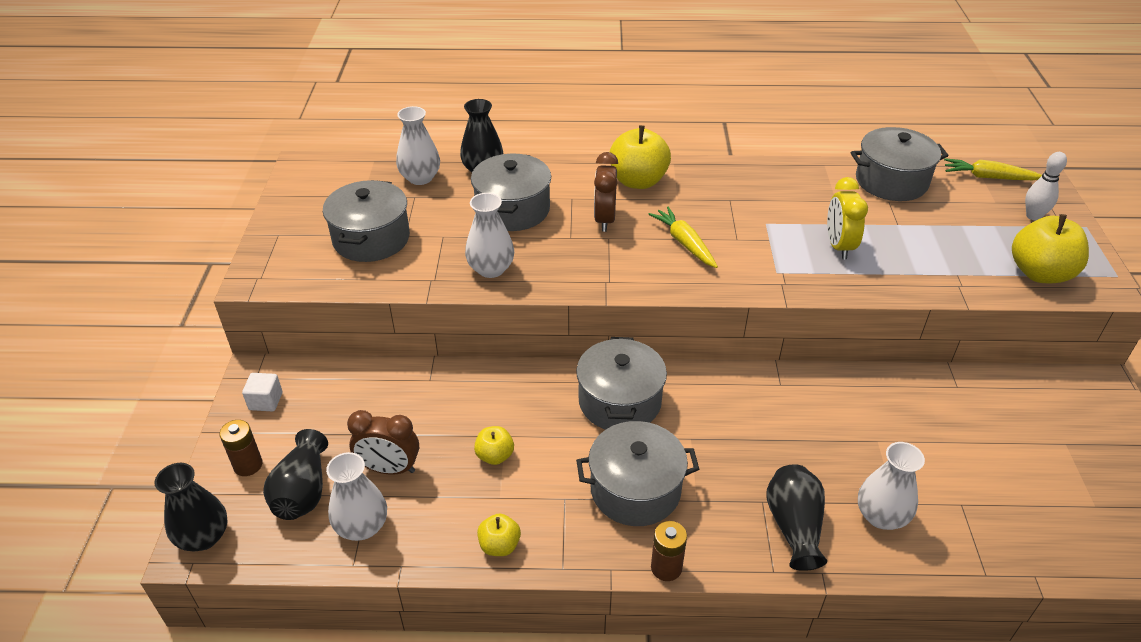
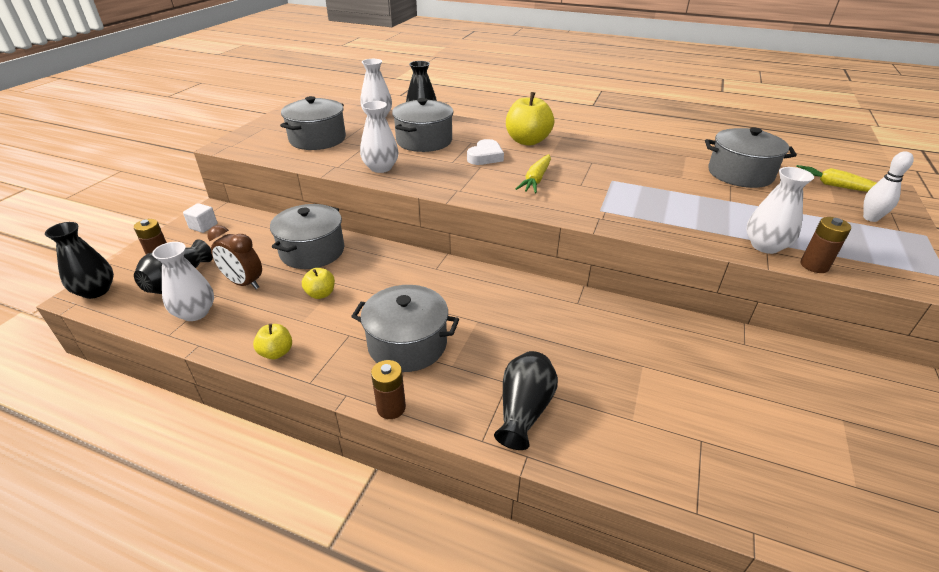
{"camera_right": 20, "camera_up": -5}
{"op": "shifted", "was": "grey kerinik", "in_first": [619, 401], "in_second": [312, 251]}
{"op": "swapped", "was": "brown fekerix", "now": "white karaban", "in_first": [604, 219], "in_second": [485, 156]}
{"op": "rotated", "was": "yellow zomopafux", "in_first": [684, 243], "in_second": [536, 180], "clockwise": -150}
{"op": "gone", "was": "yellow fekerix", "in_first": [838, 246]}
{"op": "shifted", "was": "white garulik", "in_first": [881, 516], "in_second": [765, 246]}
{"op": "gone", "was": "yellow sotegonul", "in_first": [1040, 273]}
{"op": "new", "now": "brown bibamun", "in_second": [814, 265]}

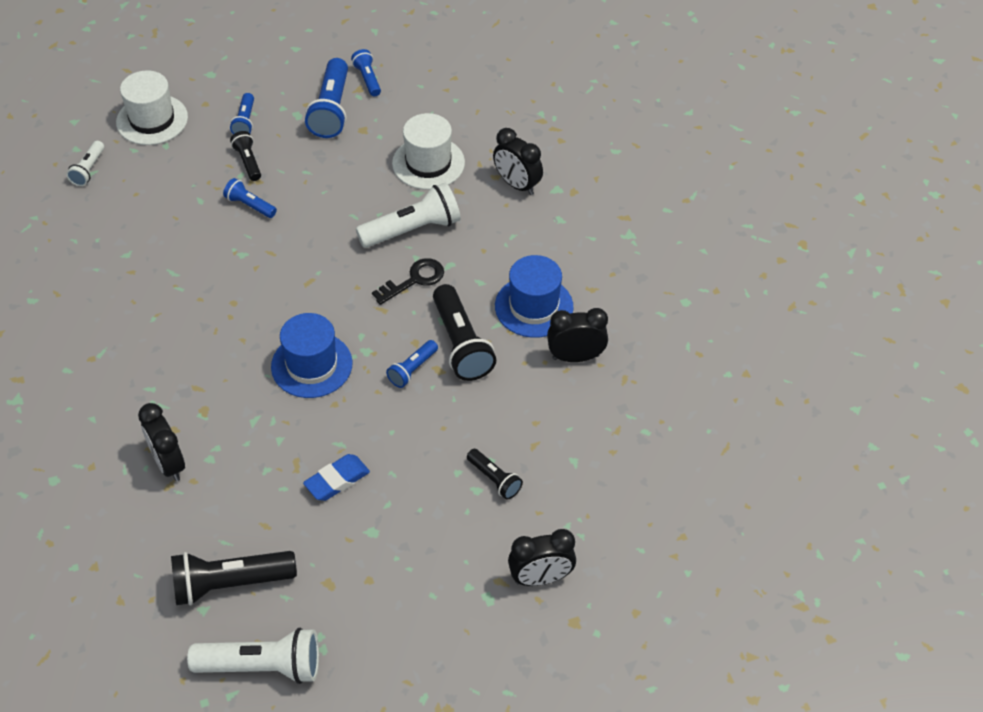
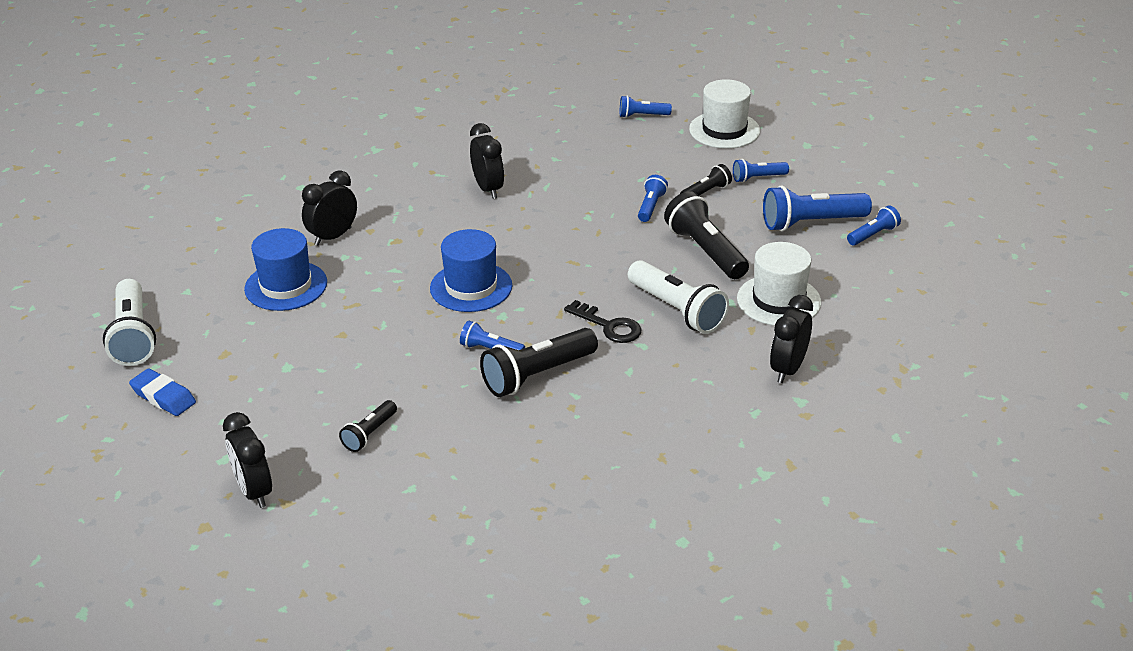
{"camera_right": 75, "camera_up": -15}
{"op": "repainted", "was": "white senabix", "now": "blue senabix", "in_first": [88, 170], "in_second": [642, 116]}
{"op": "shifted", "was": "black senabix", "in_first": [230, 584], "in_second": [705, 251]}
{"op": "shifted", "was": "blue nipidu", "in_first": [337, 480], "in_second": [163, 397]}
{"op": "shifted", "was": "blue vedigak", "in_first": [534, 306], "in_second": [286, 286]}
{"op": "shifted", "was": "black fekerix", "in_first": [575, 357], "in_second": [488, 189]}

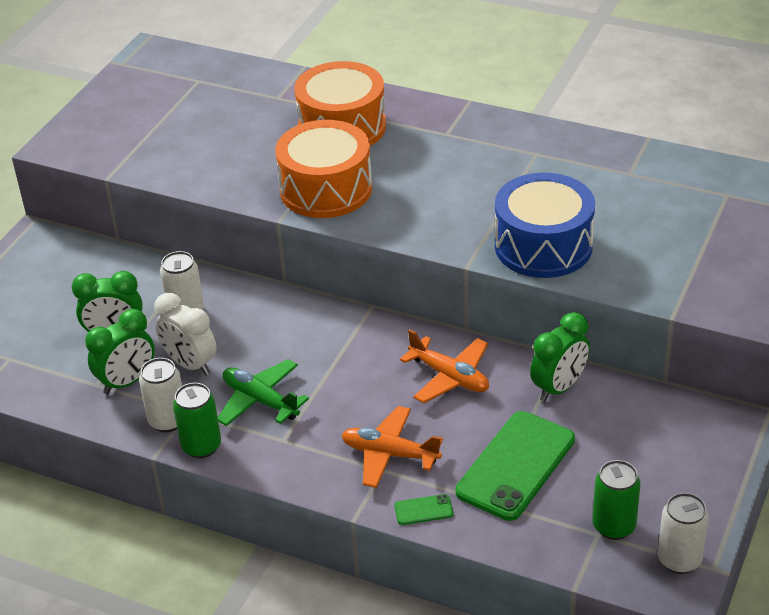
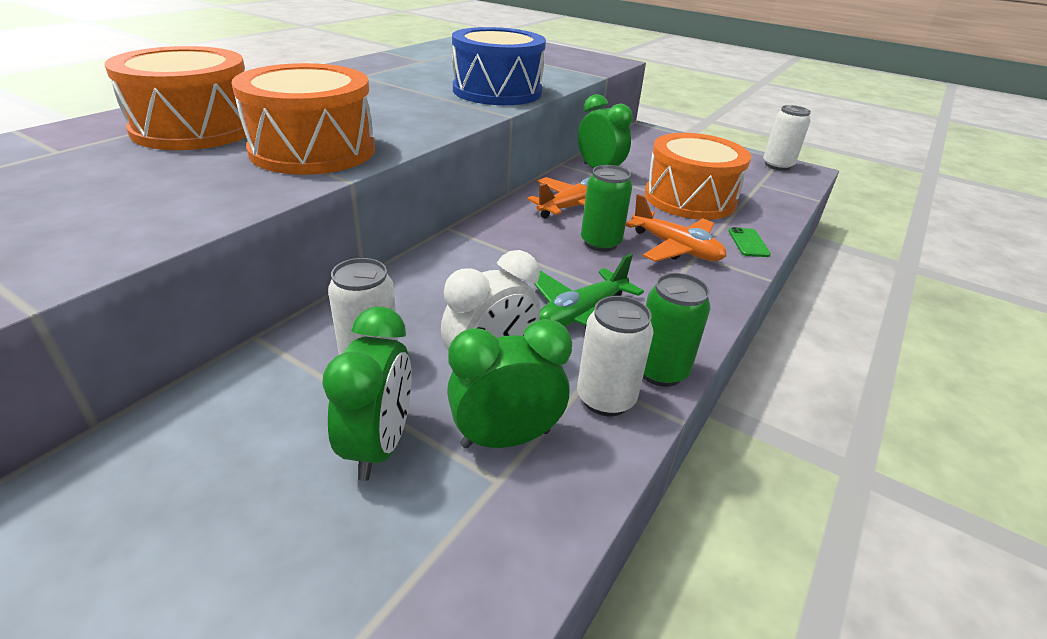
{"camera_right": -85, "camera_up": -5}
{"op": "rotated", "was": "green fekerix", "in_first": [127, 382], "in_second": [505, 438], "clockwise": -75}
{"op": "rotated", "was": "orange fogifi", "in_first": [389, 454], "in_second": [675, 248], "clockwise": -75}
{"op": "swapped", "was": "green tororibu", "now": "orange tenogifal", "in_first": [516, 466], "in_second": [689, 199]}
{"op": "shifted", "was": "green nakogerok", "in_first": [614, 526], "in_second": [600, 243]}

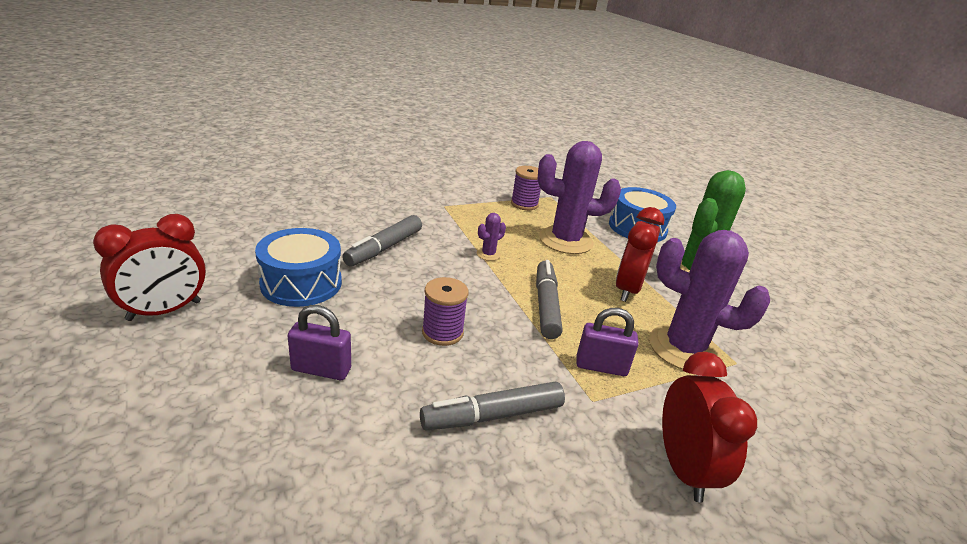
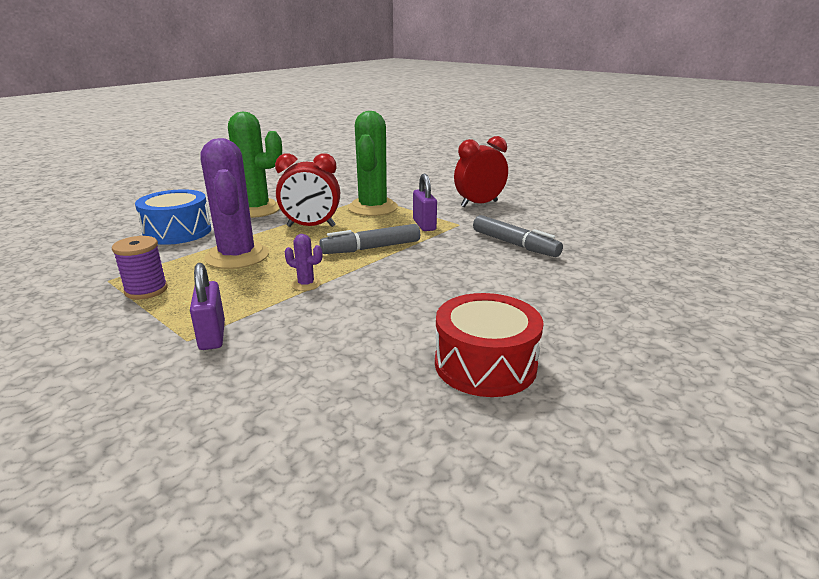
{"camera_right": -110, "camera_up": -5}
{"op": "gone", "was": "red fekerix", "in_first": [164, 311]}
{"op": "repainted", "was": "blue tenogifal", "now": "red tenogifal", "in_first": [301, 283], "in_second": [485, 364]}
{"op": "shifted", "was": "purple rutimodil", "in_first": [321, 369], "in_second": [212, 335]}
{"op": "gone", "was": "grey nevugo", "in_first": [384, 248]}
{"op": "gone", "was": "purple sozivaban", "in_first": [442, 332]}
{"op": "repainted", "was": "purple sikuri", "now": "green sikuri", "in_first": [684, 348], "in_second": [372, 208]}

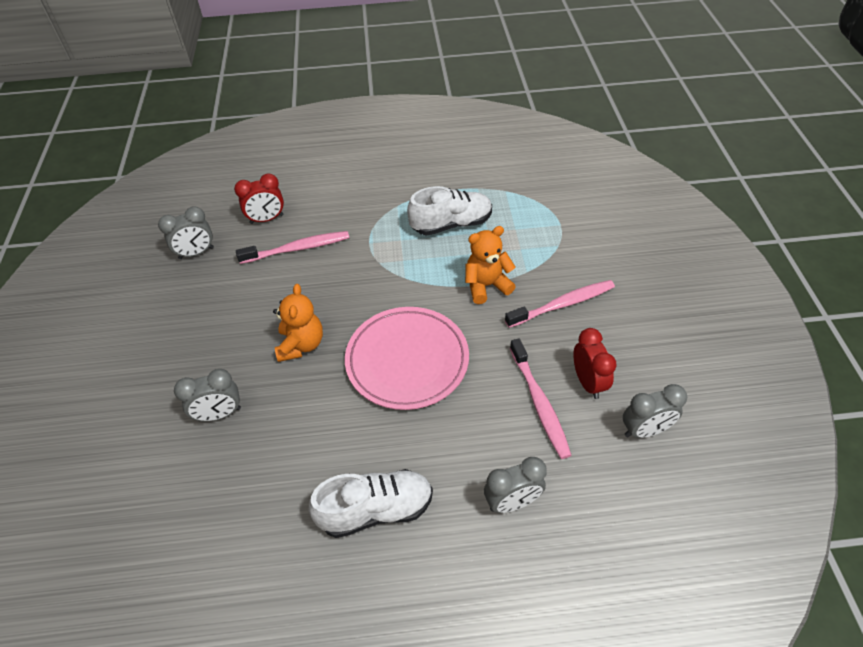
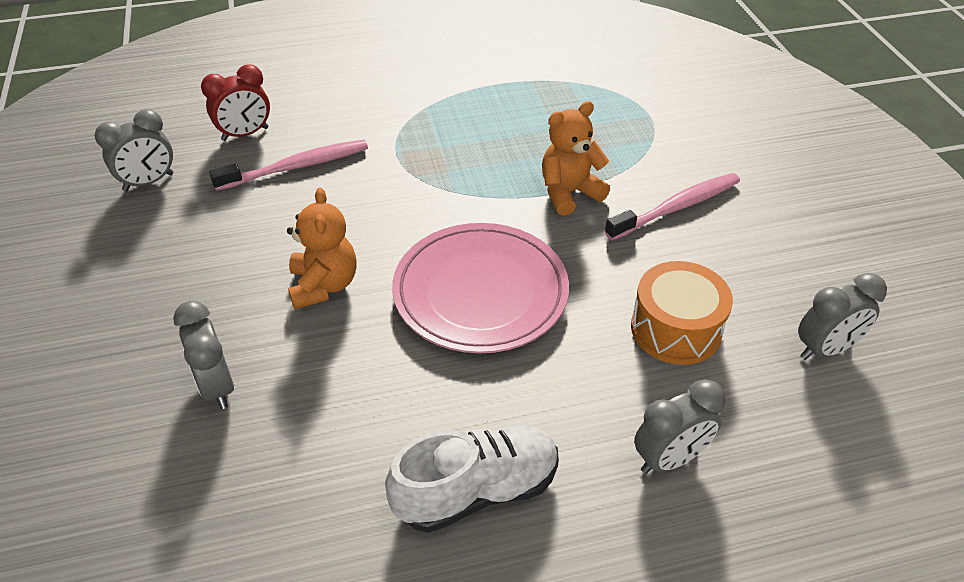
{"camera_right": -10, "camera_up": -5}
{"op": "rotated", "was": "grey fekerix", "in_first": [219, 414], "in_second": [217, 386], "clockwise": 90}
{"op": "gone", "was": "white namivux", "in_first": [451, 224]}
{"op": "swapped", "was": "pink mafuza", "now": "orange tenogifal", "in_first": [539, 403], "in_second": [675, 329]}
{"op": "gone", "was": "red fekerix", "in_first": [588, 382]}

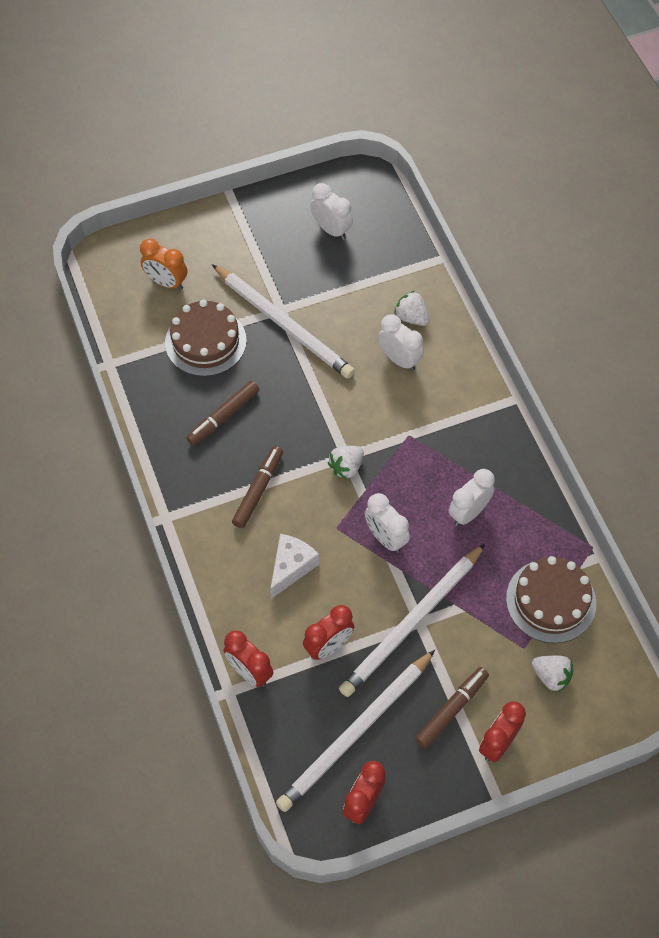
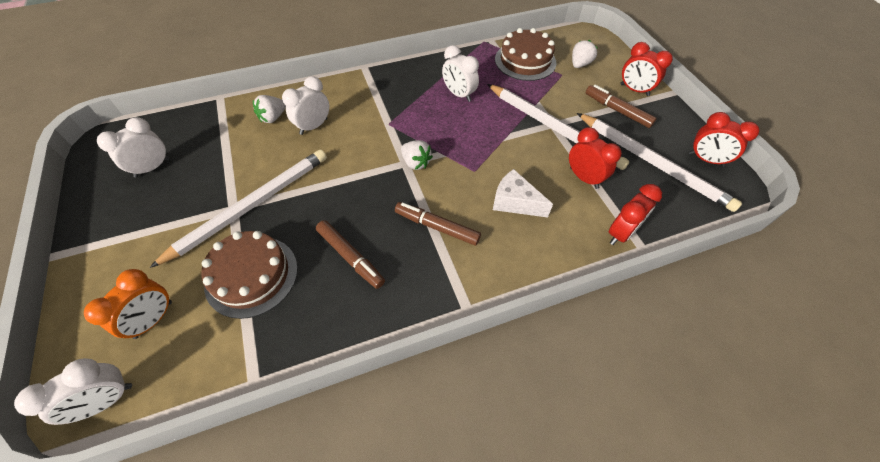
{"camera_right": -90, "camera_up": -5}
{"op": "shifted", "was": "white fekerix", "in_first": [385, 538], "in_second": [107, 401]}

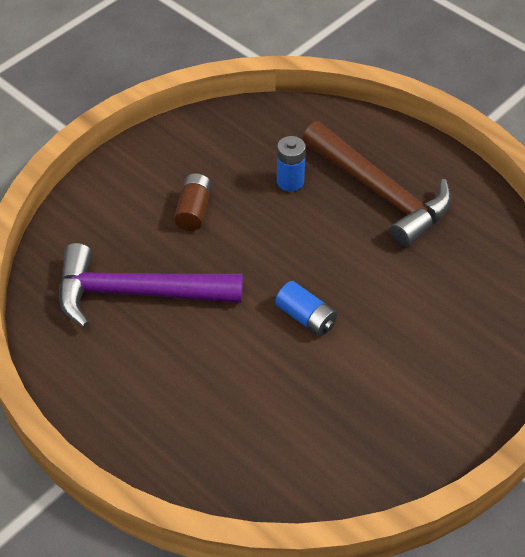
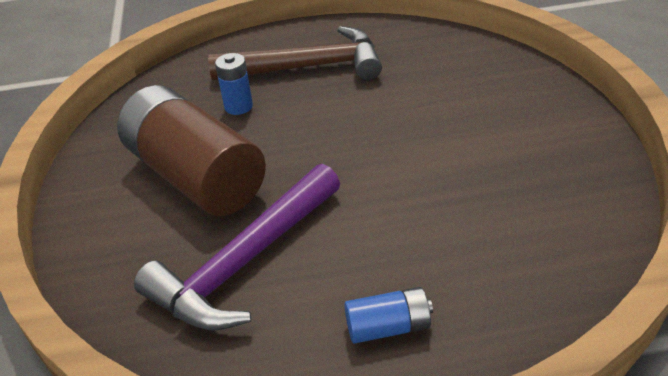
{"camera_right": -50, "camera_up": -10}
{"op": "scaled", "was": "brown bibamun", "in_first": [193, 210], "in_second": [196, 176], "ratio": 2.34}
{"op": "shifted", "was": "blue bibamun", "in_first": [306, 317], "in_second": [388, 327]}

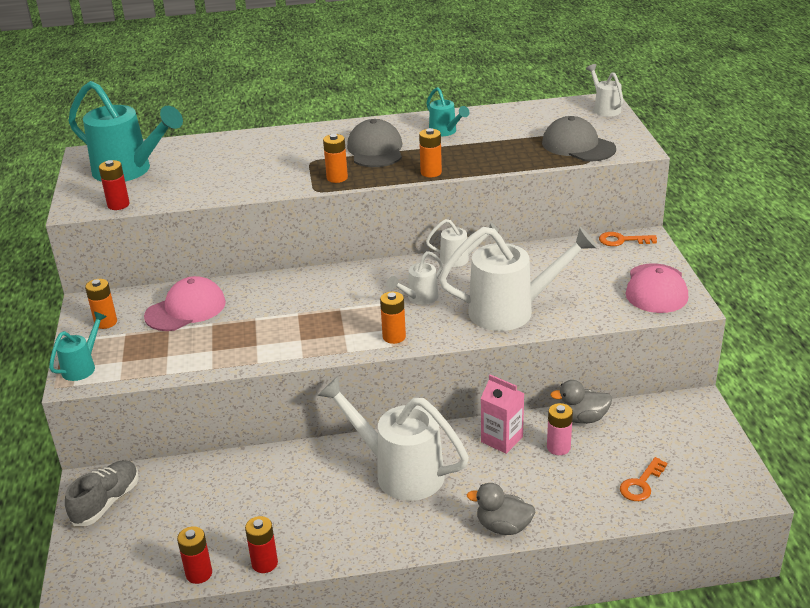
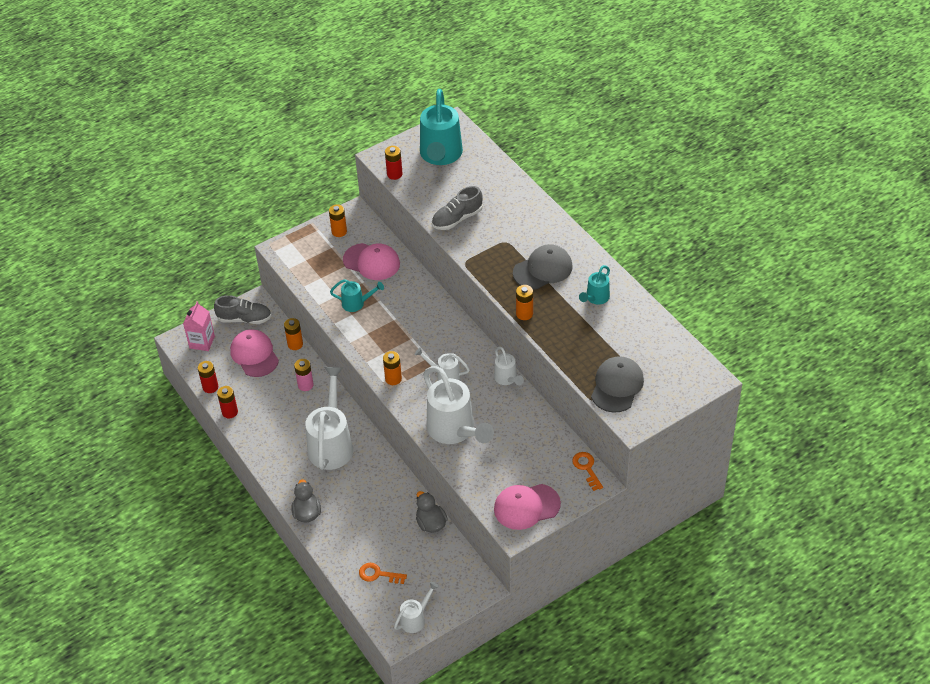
{"camera_right": 65, "camera_up": 15}
{"op": "shifted", "was": "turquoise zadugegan", "in_first": [82, 367], "in_second": [356, 303]}
{"op": "shifted", "was": "orange bibamun", "in_first": [337, 178], "in_second": [295, 344]}
{"op": "shifted", "was": "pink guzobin", "in_first": [502, 439], "in_second": [202, 342]}
{"op": "shifted", "was": "pink bibamun", "in_first": [558, 447], "in_second": [305, 385]}
{"op": "shifted", "was": "white zadugegan", "in_first": [605, 108], "in_second": [415, 619]}
{"op": "new", "now": "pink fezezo", "in_second": [254, 355]}
{"op": "new", "now": "grey namivux", "in_second": [457, 219]}

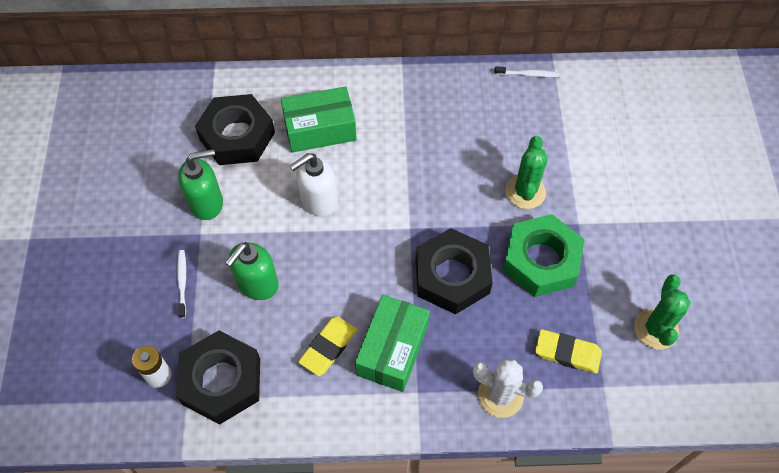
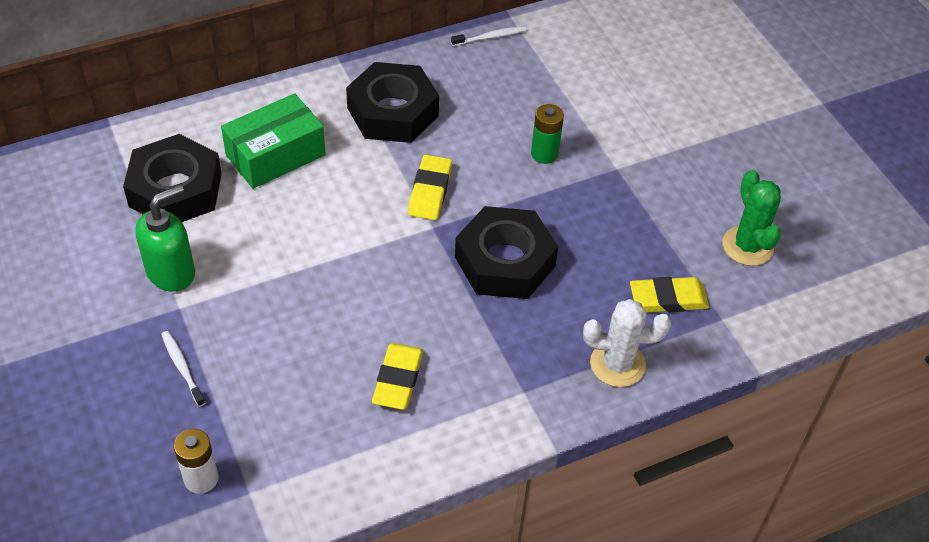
{"camera_right": -25, "camera_up": -10}
{"op": "shifted", "was": "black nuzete", "in_first": [221, 381], "in_second": [392, 112]}
{"op": "gone", "was": "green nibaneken", "in_first": [257, 284]}
{"op": "gone", "was": "white nibaneken", "in_first": [318, 200]}
{"op": "gone", "was": "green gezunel", "in_first": [392, 349]}
{"op": "gone", "was": "green nuzete", "in_first": [541, 261]}
{"op": "swapped", "was": "green sikuri", "now": "green bibamun", "in_first": [525, 192], "in_second": [544, 154]}
{"op": "new", "now": "yellow nipidu", "in_second": [430, 191]}

